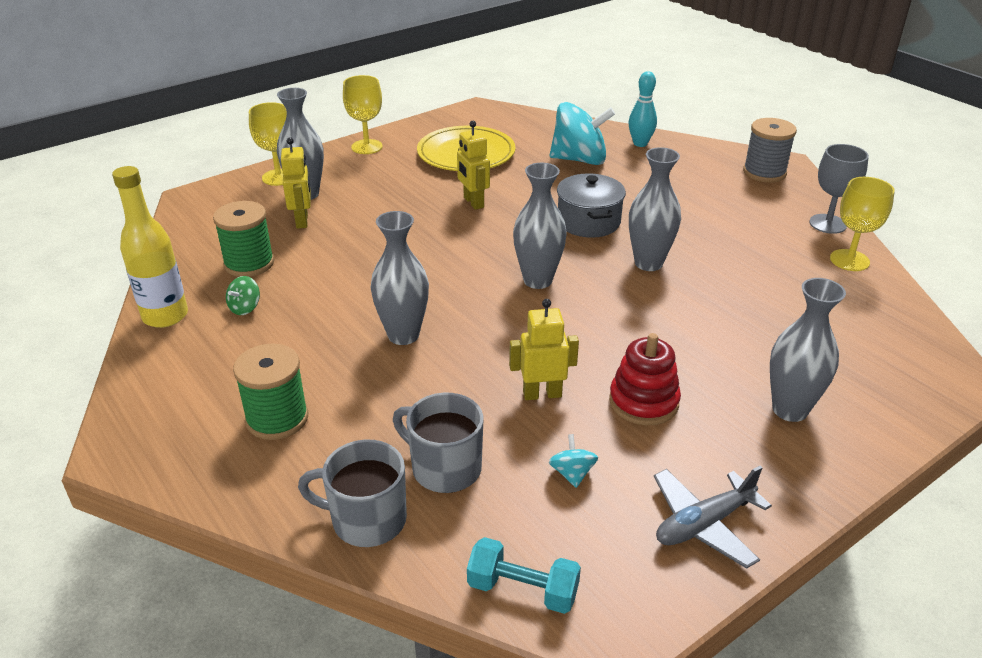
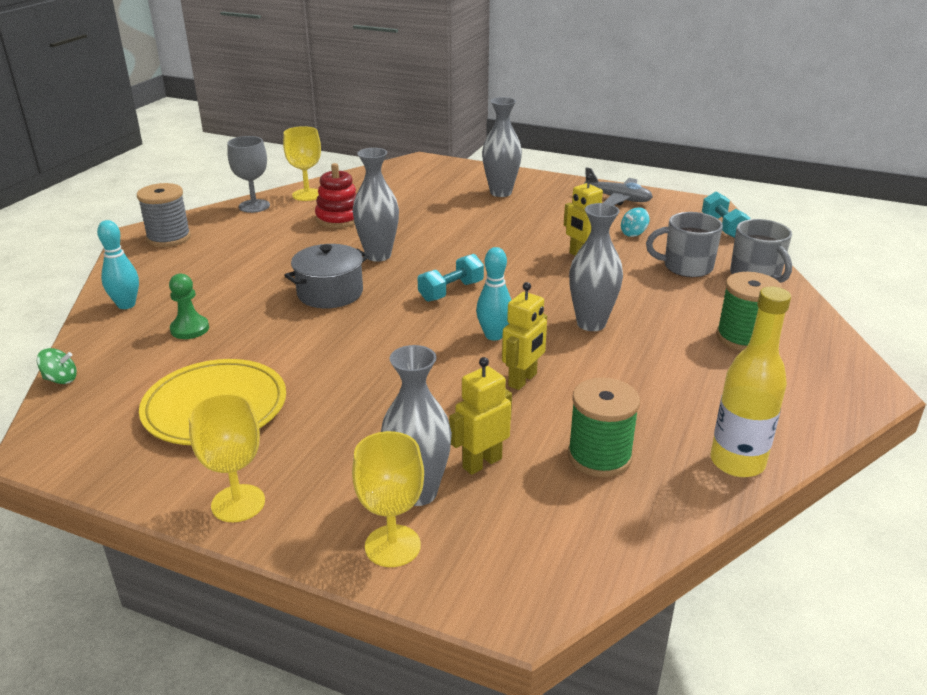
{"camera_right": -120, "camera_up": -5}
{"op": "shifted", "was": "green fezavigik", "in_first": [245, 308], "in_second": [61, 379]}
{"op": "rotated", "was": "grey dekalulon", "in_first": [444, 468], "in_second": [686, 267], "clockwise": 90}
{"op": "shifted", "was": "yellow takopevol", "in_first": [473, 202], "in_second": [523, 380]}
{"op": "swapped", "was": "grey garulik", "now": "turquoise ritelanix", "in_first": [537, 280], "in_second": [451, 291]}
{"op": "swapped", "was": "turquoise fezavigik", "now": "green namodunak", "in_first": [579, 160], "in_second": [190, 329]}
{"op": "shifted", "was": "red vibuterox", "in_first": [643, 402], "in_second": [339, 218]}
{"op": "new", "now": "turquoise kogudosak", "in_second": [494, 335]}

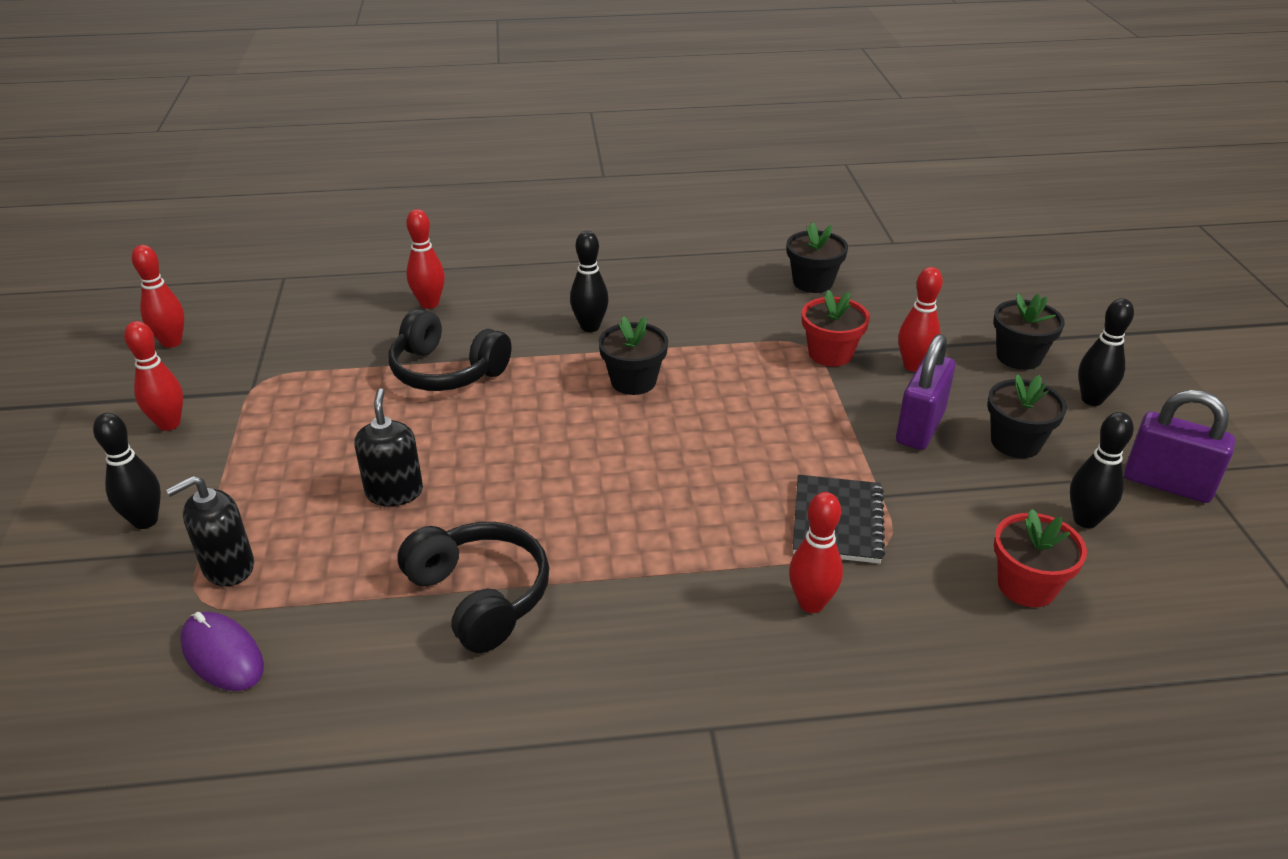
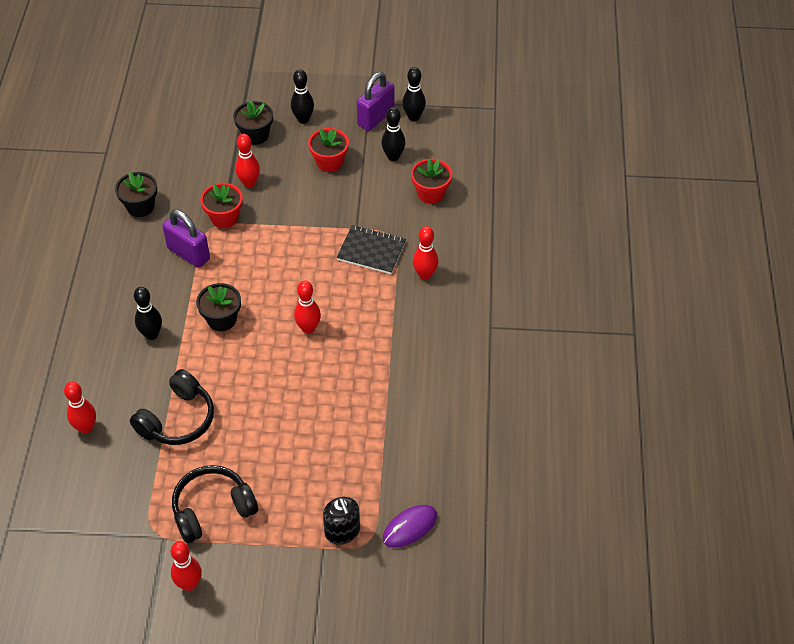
{"camera_right": -80, "camera_up": 15}
{"op": "shifted", "was": "black kogudosak", "in_first": [145, 521], "in_second": [413, 117]}
{"op": "shifted", "was": "red kogudosak", "in_first": [172, 342], "in_second": [308, 328]}
{"op": "gone", "was": "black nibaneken", "in_first": [394, 492]}
{"op": "shifted", "was": "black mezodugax", "in_first": [480, 596], "in_second": [212, 509]}
{"op": "shifted", "was": "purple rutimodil", "in_first": [920, 427], "in_second": [188, 254]}
{"op": "repainted", "was": "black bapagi", "now": "red bapagi", "in_first": [1015, 442], "in_second": [329, 162]}

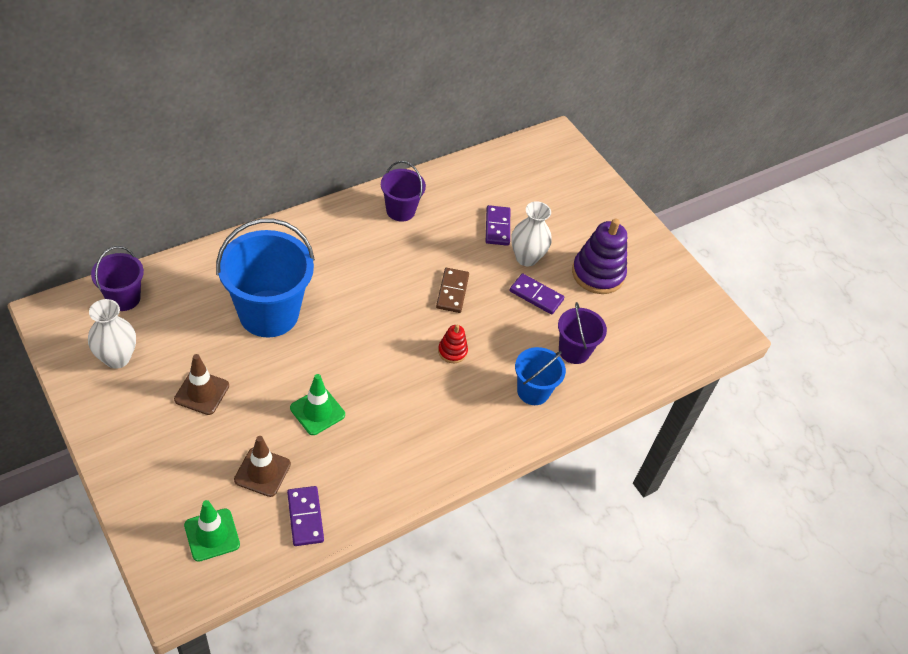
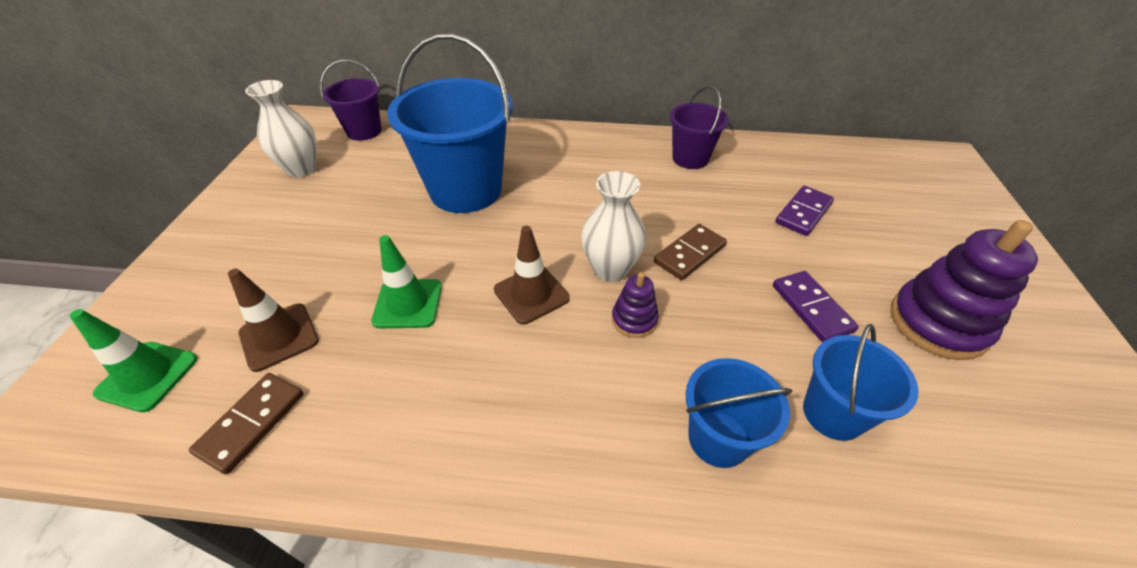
{"camera_right": 45, "camera_up": -5}
{"op": "shifted", "was": "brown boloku", "in_first": [202, 392], "in_second": [531, 294]}
{"op": "repainted", "was": "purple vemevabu", "now": "brown vemevabu", "in_first": [305, 517], "in_second": [252, 423]}
{"op": "repainted", "was": "red vibuterox", "now": "purple vibuterox", "in_first": [452, 351], "in_second": [634, 319]}
{"op": "shifted", "was": "white garulik", "in_first": [526, 258], "in_second": [610, 269]}
{"op": "repainted", "was": "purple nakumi", "now": "blue nakumi", "in_first": [574, 351], "in_second": [833, 413]}

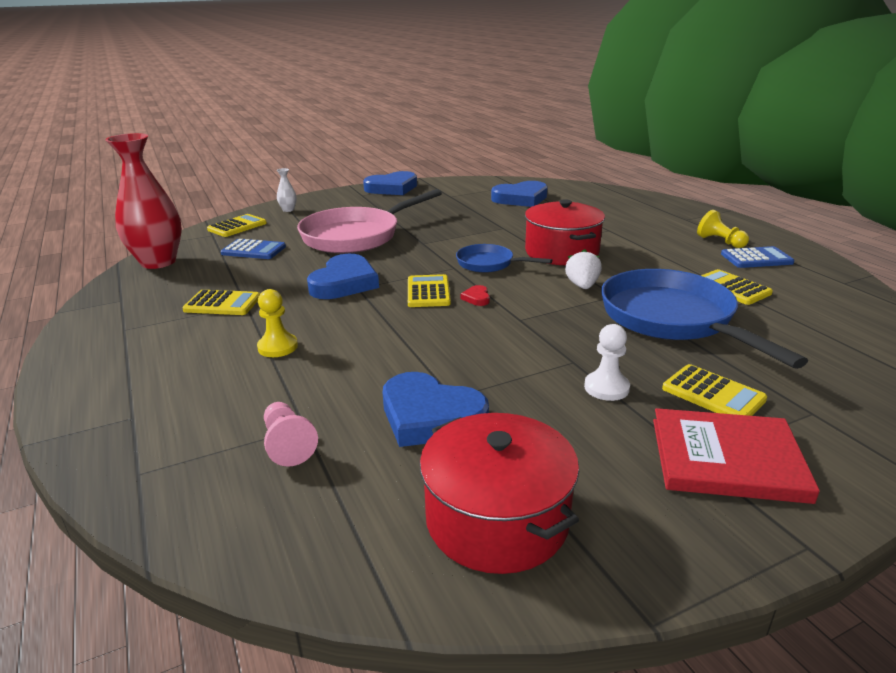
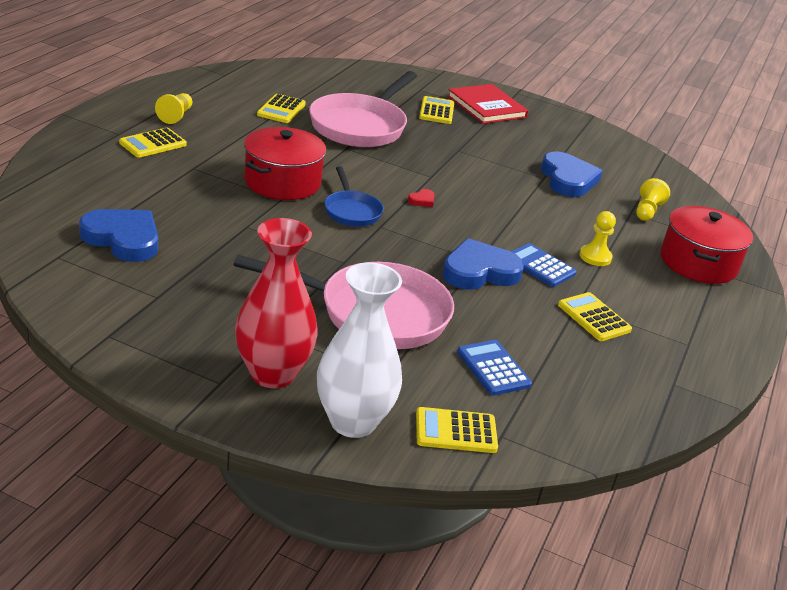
{"camera_right": -135, "camera_up": 5}
{"op": "shifted", "was": "red garulik", "in_first": [158, 262], "in_second": [273, 374]}
{"op": "repainted", "was": "pink namodunak", "now": "yellow namodunak", "in_first": [287, 445], "in_second": [647, 211]}
{"op": "scaled", "was": "white garulik", "in_first": [288, 210], "in_second": [353, 422], "ratio": 2.49}
{"op": "gone", "was": "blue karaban", "in_first": [392, 188]}
{"op": "shifted", "was": "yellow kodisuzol", "in_first": [428, 292], "in_second": [153, 144]}
{"op": "shifted", "was": "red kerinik", "in_first": [497, 519], "in_second": [698, 263]}
{"op": "gone", "was": "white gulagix", "in_first": [582, 286]}
{"op": "gone", "was": "white namodunak", "in_first": [606, 388]}
{"op": "repainted", "was": "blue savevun", "now": "pink savevun", "in_first": [672, 319], "in_second": [360, 126]}
{"op": "shifted", "was": "blue kodisuzol", "in_first": [756, 258], "in_second": [540, 266]}

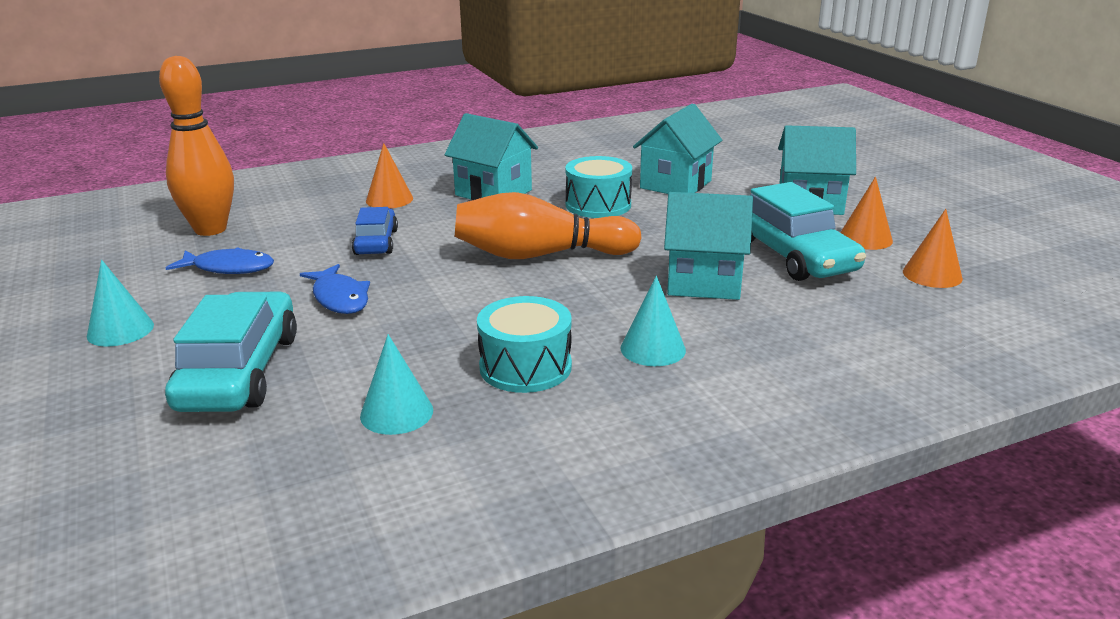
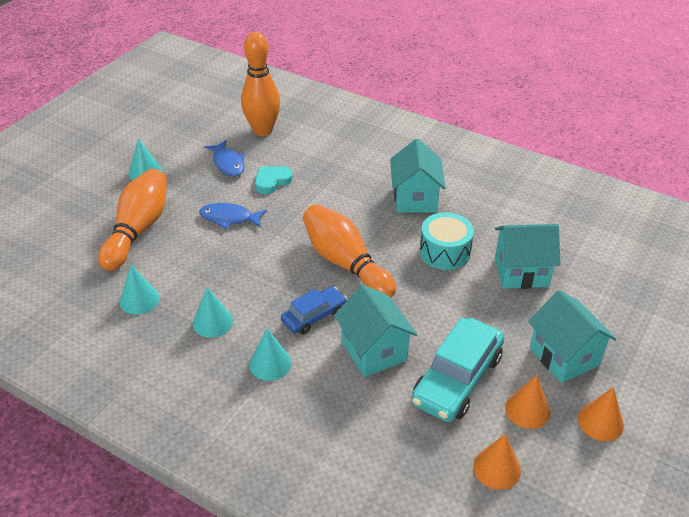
{"camera_right": 55, "camera_up": 15}
{"op": "swapped", "was": "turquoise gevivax", "now": "orange kogudosak", "in_first": [240, 371], "in_second": [138, 230]}
{"op": "rotated", "was": "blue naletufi", "in_first": [339, 298], "in_second": [229, 218], "clockwise": 75}
{"op": "shifted", "was": "blue gevivax", "in_first": [376, 242], "in_second": [314, 316]}
{"op": "shifted", "was": "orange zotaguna", "in_first": [389, 199], "in_second": [600, 422]}
{"op": "swapped", "was": "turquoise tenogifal", "now": "turquoise zotaguna", "in_first": [525, 367], "in_second": [212, 322]}
{"op": "new", "now": "turquoise karaban", "in_second": [272, 181]}

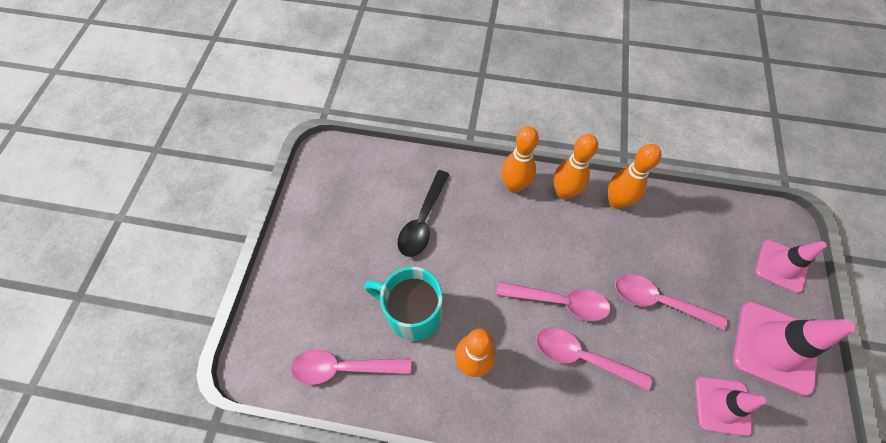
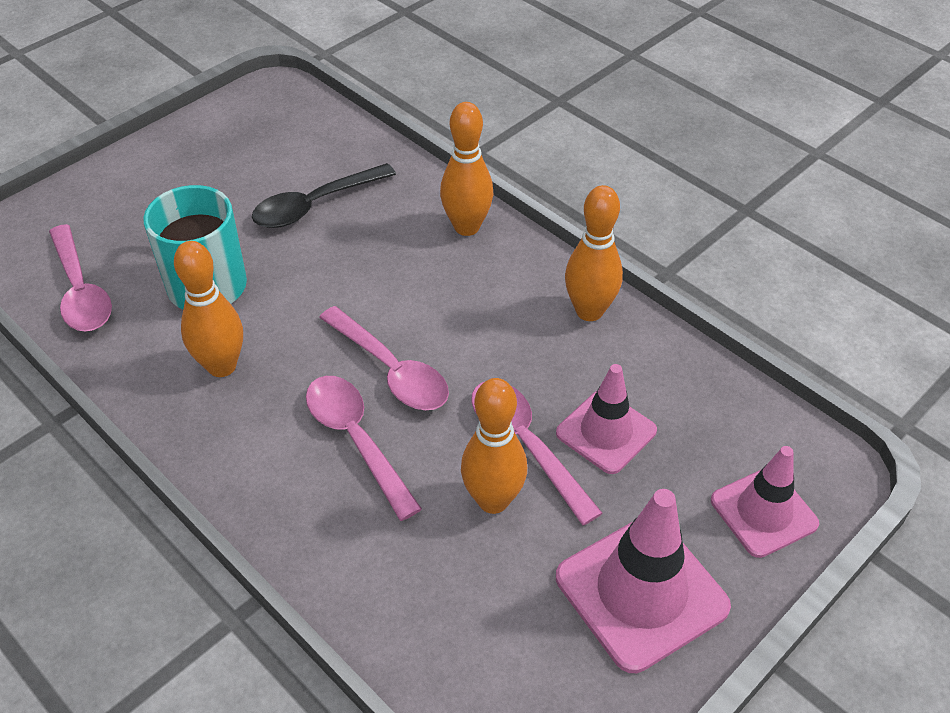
{"camera_right": 35, "camera_up": -15}
{"op": "rotated", "was": "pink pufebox", "in_first": [343, 367], "in_second": [81, 291], "clockwise": -150}
{"op": "shifted", "was": "orange kogudosak", "in_first": [564, 192], "in_second": [493, 500]}
{"op": "shifted", "was": "pink boloku", "in_first": [722, 405], "in_second": [606, 432]}

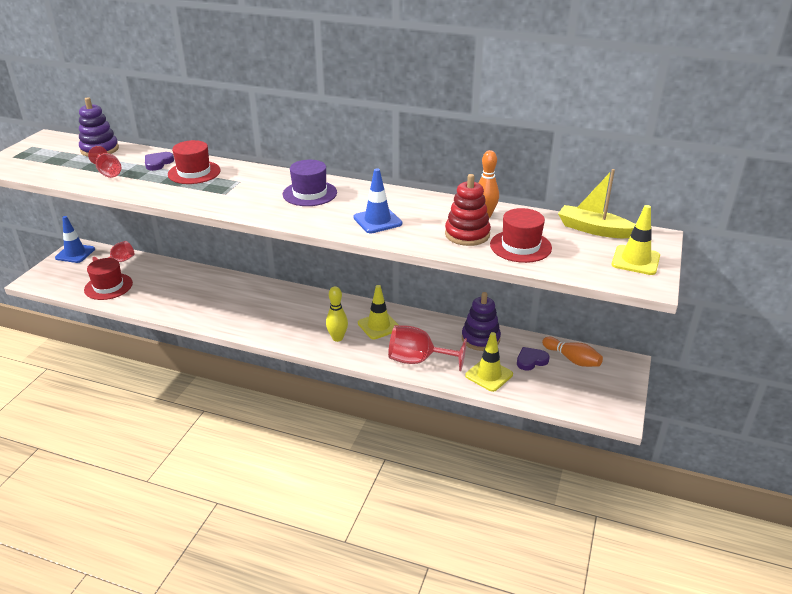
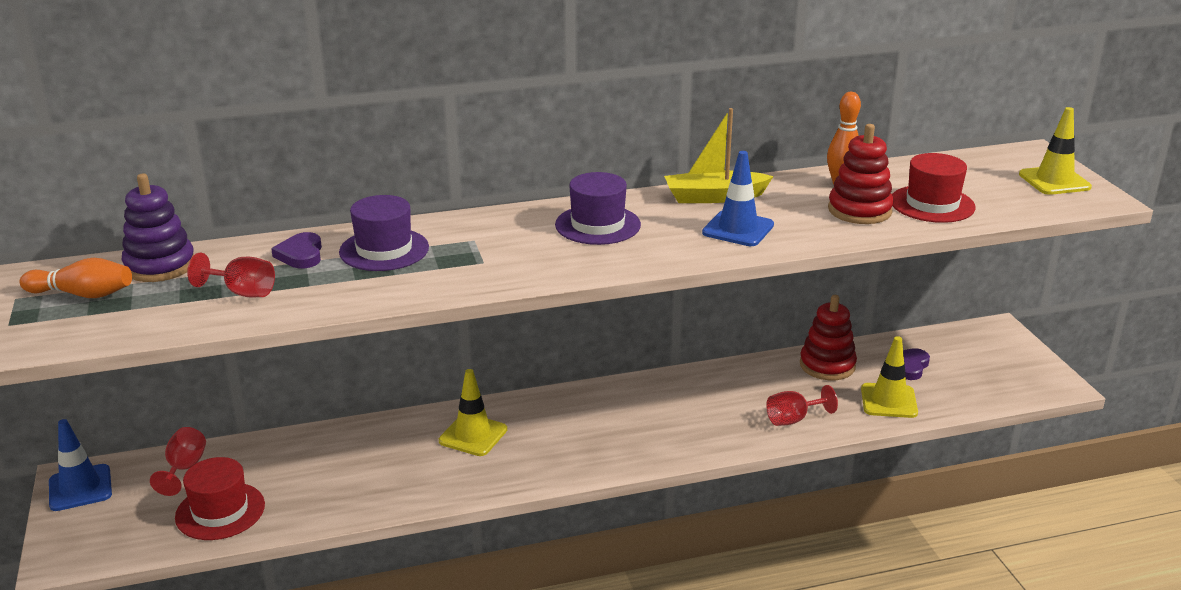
{"camera_right": -35, "camera_up": -5}
{"op": "repainted", "was": "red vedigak", "now": "purple vedigak", "in_first": [194, 172], "in_second": [384, 250]}
{"op": "gone", "was": "yellow kogudosak", "in_first": [337, 338]}
{"op": "shifted", "was": "yellow boloku", "in_first": [378, 326], "in_second": [473, 435]}
{"op": "scaled", "was": "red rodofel", "in_first": [417, 360], "in_second": [793, 419], "ratio": 0.6}
{"op": "repainted", "was": "purple vibuterox", "now": "red vibuterox", "in_first": [480, 339], "in_second": [827, 365]}
{"op": "shifted", "was": "orange kogudosak", "in_first": [572, 359], "in_second": [83, 294]}
{"op": "shifted", "was": "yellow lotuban", "in_first": [593, 229], "in_second": [714, 197]}

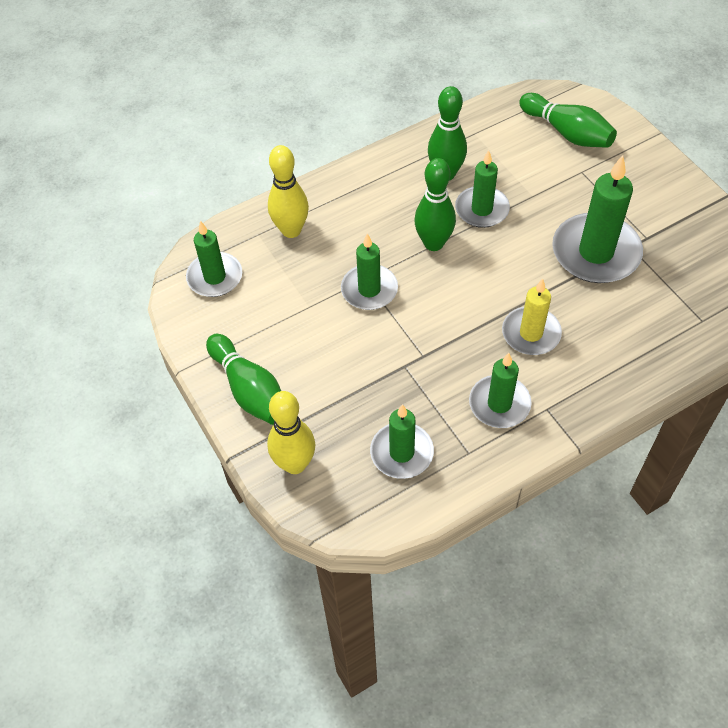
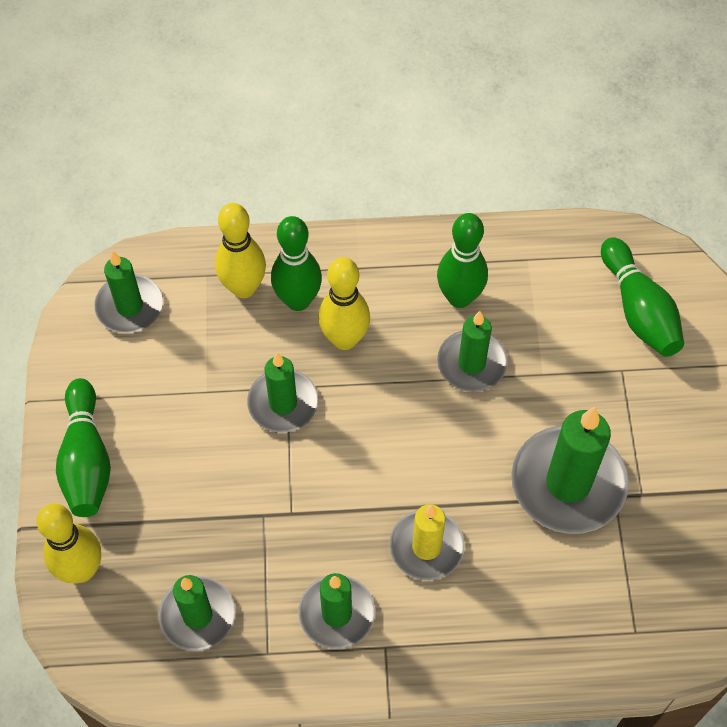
{"camera_right": 25, "camera_up": 5}
{"op": "shifted", "was": "green kogudosak", "in_first": [433, 243], "in_second": [298, 300]}
{"op": "new", "now": "yellow kogudosak", "in_second": [344, 339]}

